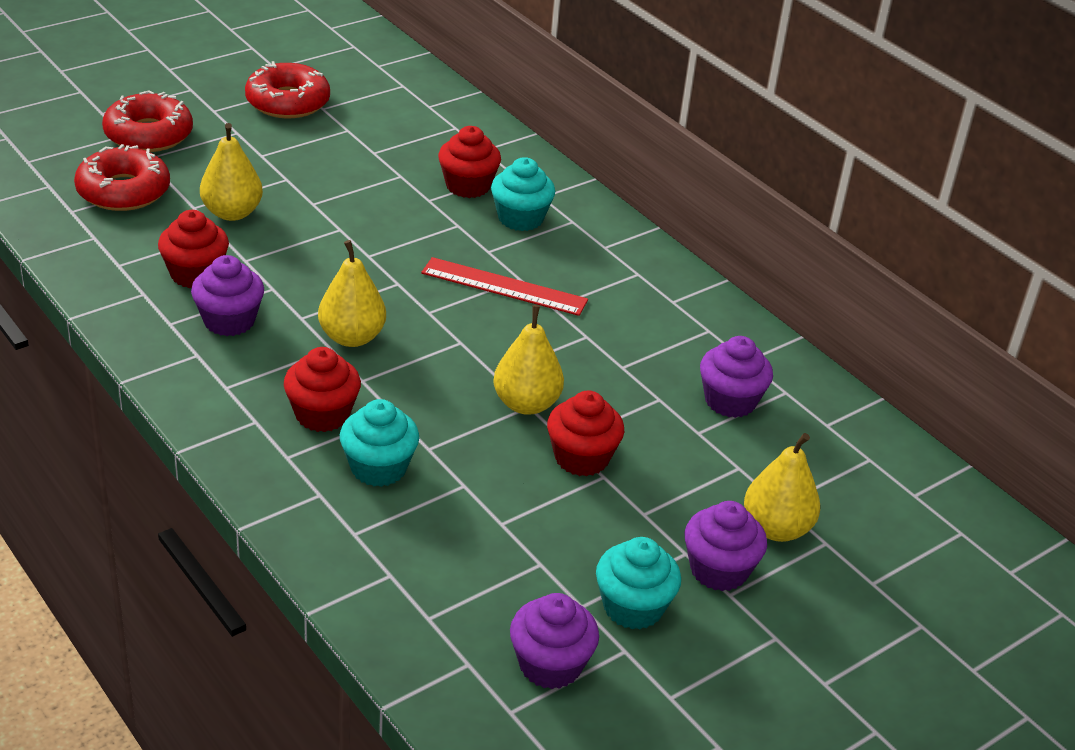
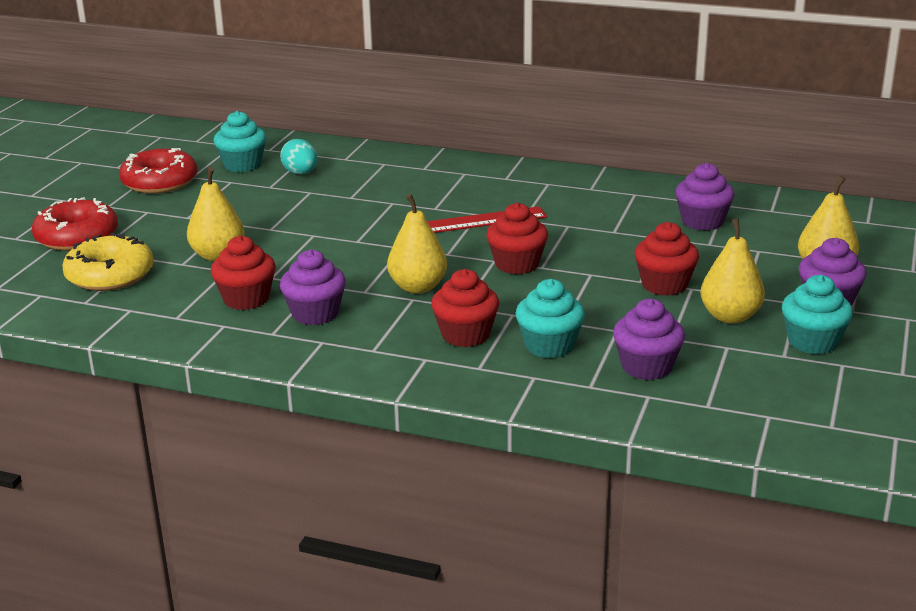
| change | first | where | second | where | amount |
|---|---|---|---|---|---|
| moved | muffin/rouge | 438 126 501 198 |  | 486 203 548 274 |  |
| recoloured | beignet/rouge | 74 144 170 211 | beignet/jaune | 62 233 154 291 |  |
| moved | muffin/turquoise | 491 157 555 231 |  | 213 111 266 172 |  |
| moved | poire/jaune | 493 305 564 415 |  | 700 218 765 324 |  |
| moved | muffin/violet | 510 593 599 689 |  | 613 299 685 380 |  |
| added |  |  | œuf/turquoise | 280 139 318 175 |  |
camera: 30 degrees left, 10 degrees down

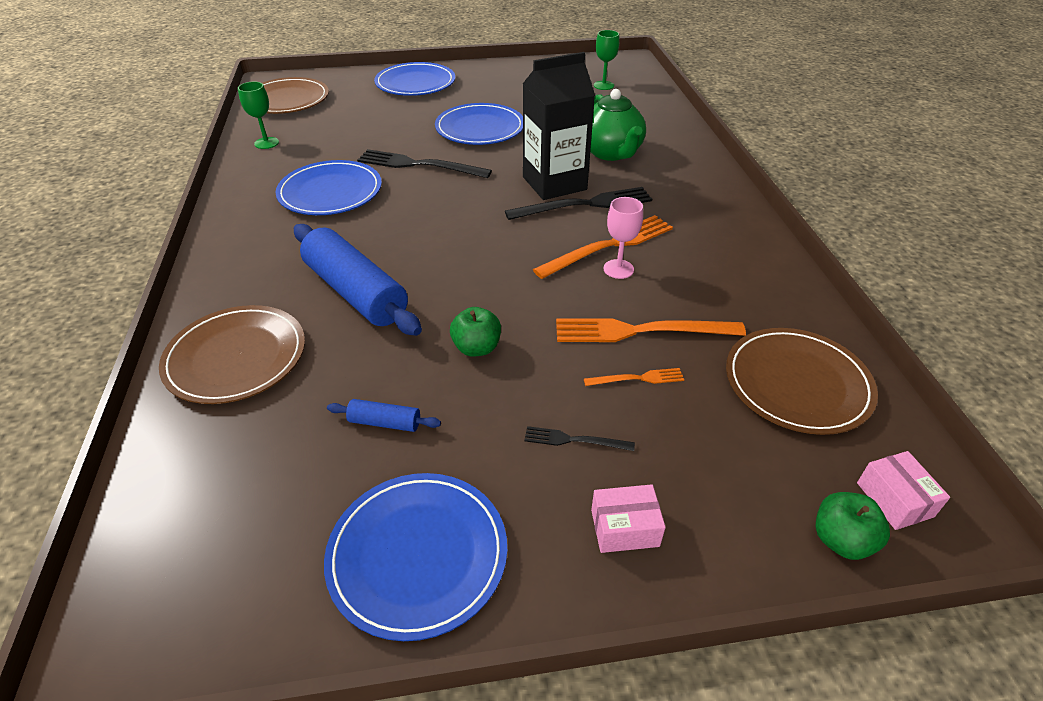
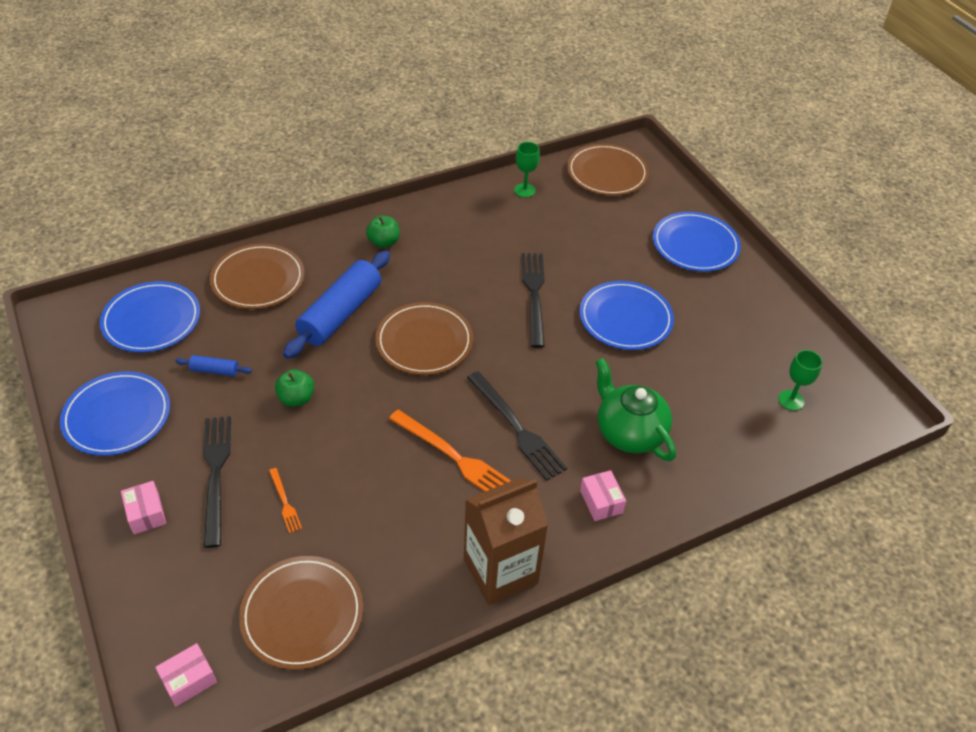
| change | first | where | second | where | amount |
|---|---|---|---|---|---|
| removed | brique de lait/noir | 523 52 595 200 |  |  |  |
| turned | théière/vert | 590 89 646 161 |  | 595 358 676 461 | 90 degrees clockwise |
| moved | assiette/bleu | 276 160 382 215 |  | 100 281 200 352 |  |
| removed | verre à pied/rose | 603 197 643 279 |  |  |  |
| removed | fourchette/orange | 556 318 746 342 |  |  |  |
| turned | rouleau à pâtisserie/bleu | 327 399 441 432 |  | 175 355 252 376 | 75 degrees counterclockwise |
| resized | fourchette/noir | 524 426 635 451 |  | 203 416 231 548 | x2.01 |
| moved | pomme/vert | 815 492 890 560 |  | 366 215 399 248 |  |
| added |  |  | assiette/marron | 375 302 473 375 |  |
| added |  |  | boîte/rose | 580 470 626 521 |  |
| added |  |  | brique de lait/marron | 464 478 548 605 |  |
camera: 70 degrees right, 5 degrees up

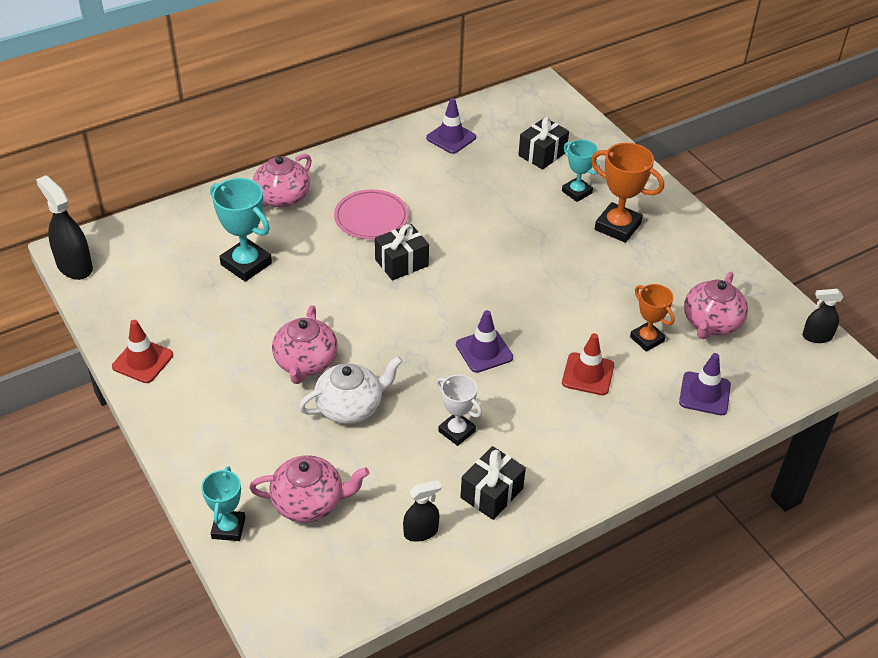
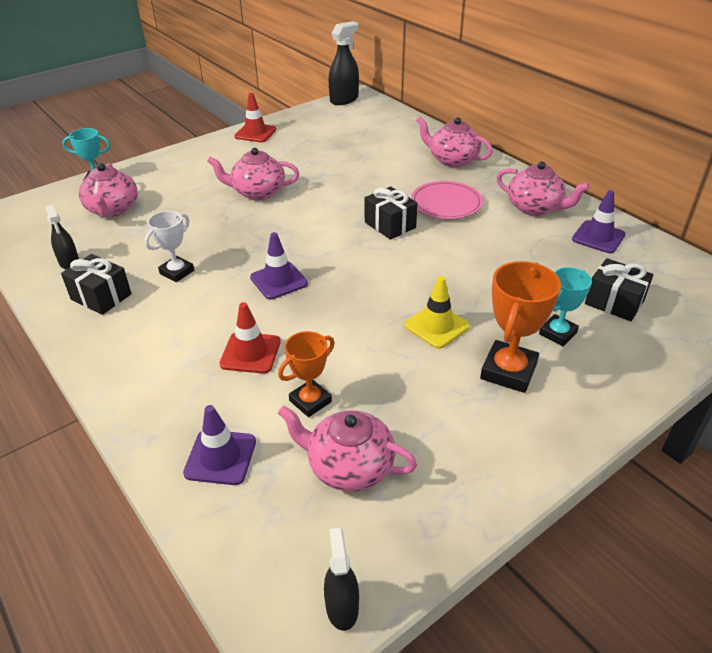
| change | first | where | second | where | amount |
|---|---|---|---|---|---|
| removed | trophée/turquoise | 210 178 272 282 |  |  |  |
| removed | théière/blanc | 299 356 403 424 |  |  |  |
| added |  |  | théière/rose | 497 162 590 216 |  |
| added |  |  | cône de chantier/jaune | 404 276 470 349 |  |
camera: 85 degrees right, 5 degrees down

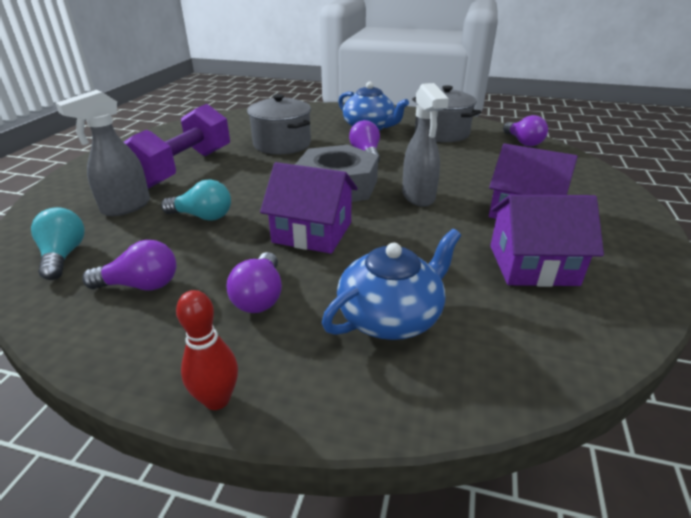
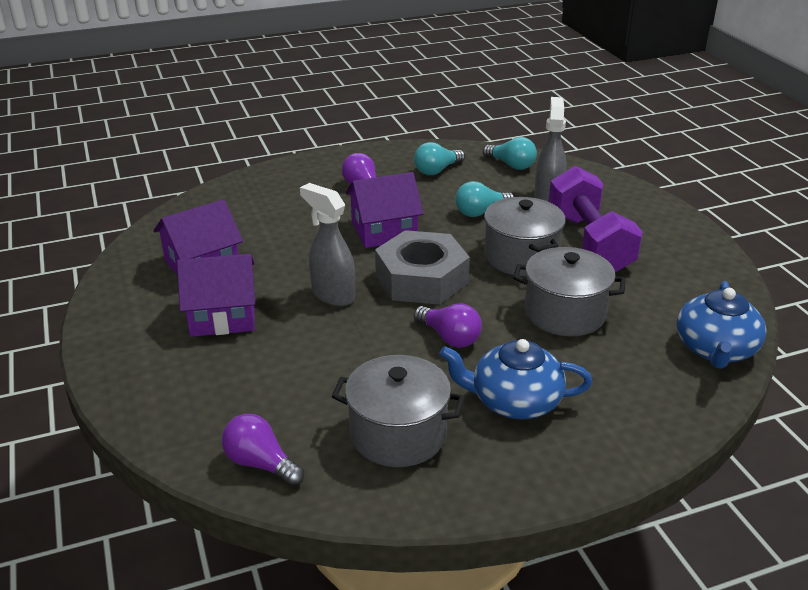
| change | first | where | second | where | amount |
|---|---|---|---|---|---|
| moved | théière/bleu | 322 229 461 340 |  | 677 281 767 369 |  |
| recoloured | ampoule/violet | 82 240 176 290 | ampoule/turquoise | 414 142 465 175 |  |
| removed | quille/rouge | 176 290 238 410 |  |  |  |
| added |  |  | marmite/gris | 484 197 566 276 |  |
camera: 145 degrees right, 0 degrees up

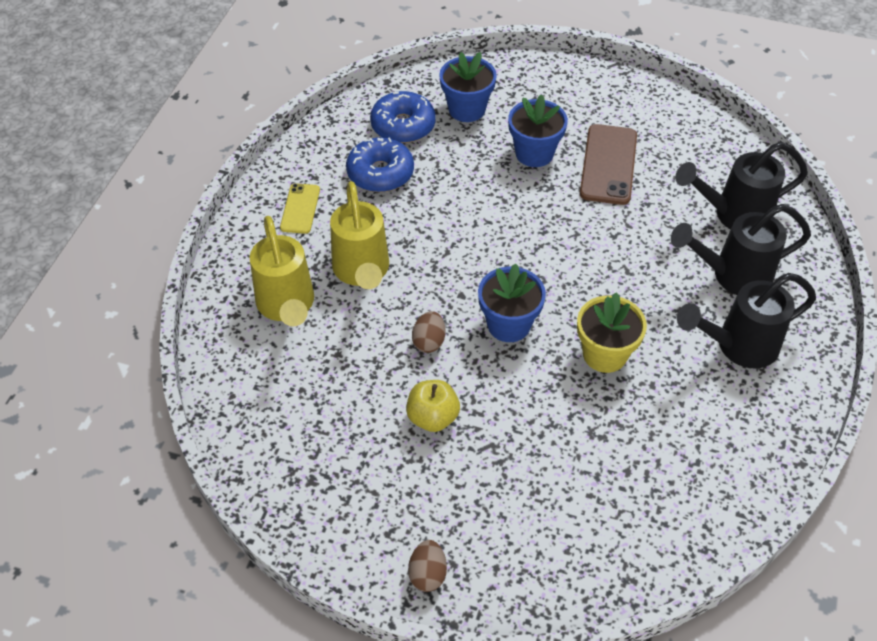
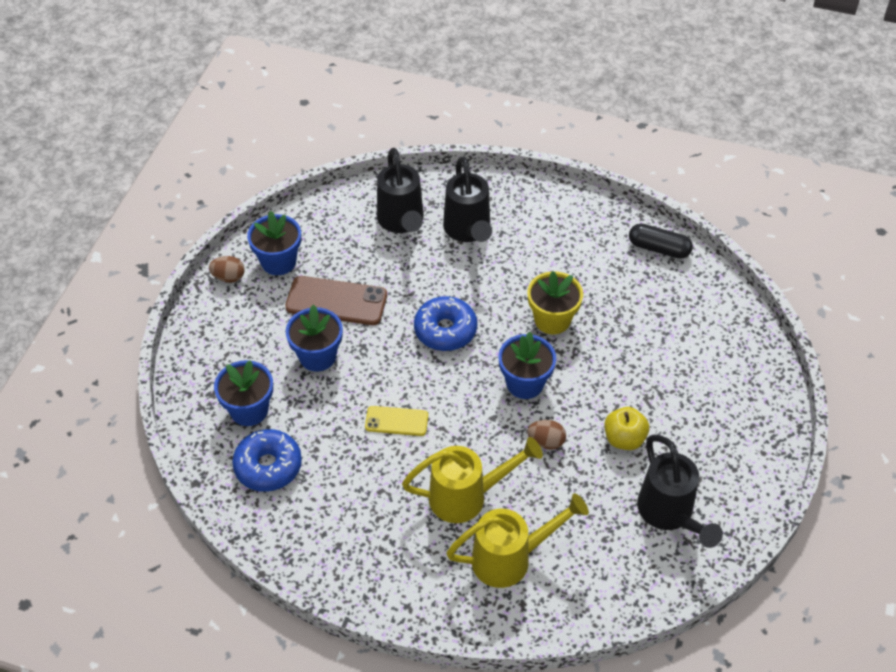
| change | first | where | second | where | amount |
|---|---|---|---|---|---|
| moved | beignet/bleu | 346 137 414 192 |  | 414 296 477 351 |  |
| moved | téléphone/jaune | 280 183 320 234 |  | 365 406 428 436 |  |
| moved | arrosoir/noir | 677 273 816 368 |  | 637 435 723 548 |  |
| moved | œuf/marron | 408 540 447 592 |  | 209 256 245 283 |  |
| added |  |  | pot de fleurs/bleu | 247 211 301 275 |  |
| added |  |  | gélule/noir | 629 224 693 259 |  |
camera: 90 degrees left, 0 degrees up

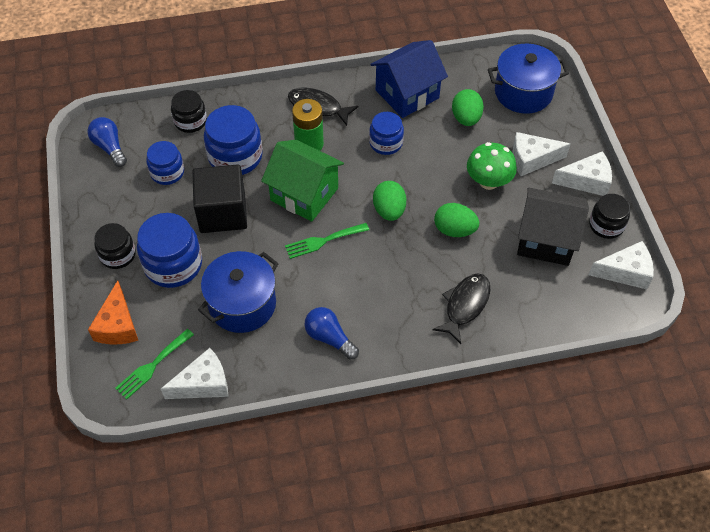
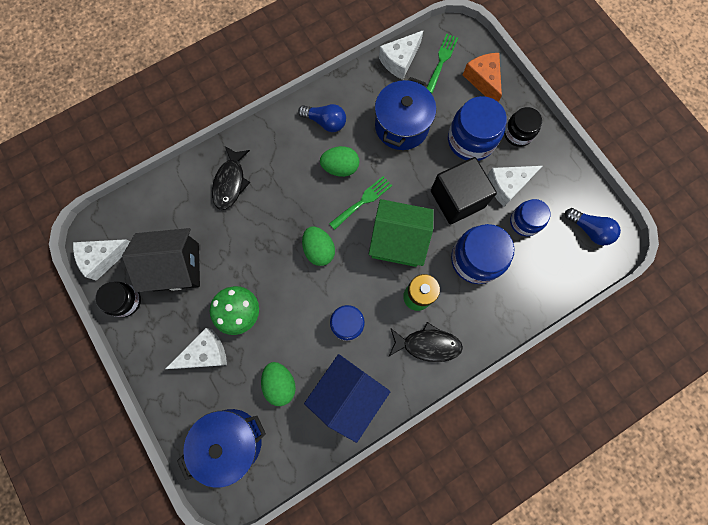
| change | first | where | second | where | amount |
|---|---|---|---|---|---|
| removed | bocal/noir | 171 90 207 133 |  |  |  |
| moved | fromage/blanc | 552 151 612 196 |  | 487 166 542 207 |  |
| moved | œuf/vert | 434 203 479 237 |  | 320 146 359 177 |  |
camera: 160 degrees right, 20 degrees up

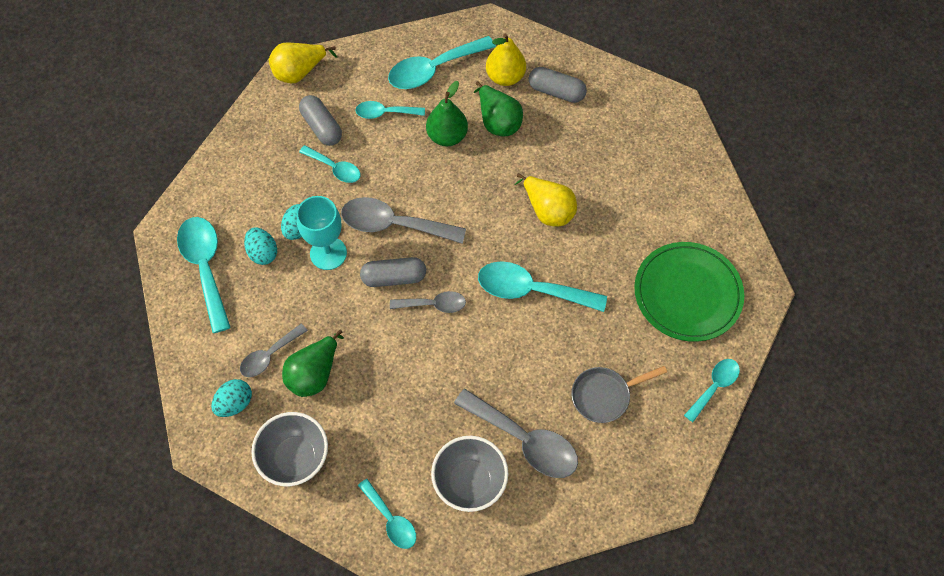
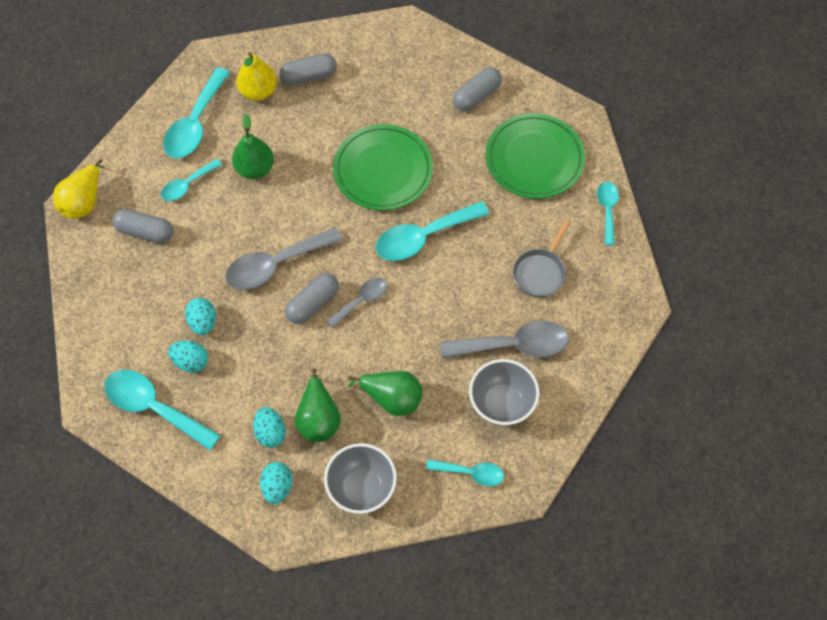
| change | first | where | second | where | amount |
|---|---|---|---|---|---|
| moved | poire/vert | 474 81 523 136 |  | 348 371 423 416 |  |
| removed | cuillère/turquoise | 299 145 360 183 |  |  |  |
| replaced | poire/jaune | 515 173 577 226 | assiette/vert | 333 124 433 210 |  |
| removed | verre à pied/turquoise | 296 196 347 270 |  |  |  |
| replaced | cuillère/gris | 240 324 308 377 | œuf/turquoise | 253 407 286 448 |  |
| added |  |  | gélule/gris | 453 67 502 111 |  |
camera: 40 degrees left, 0 degrees up

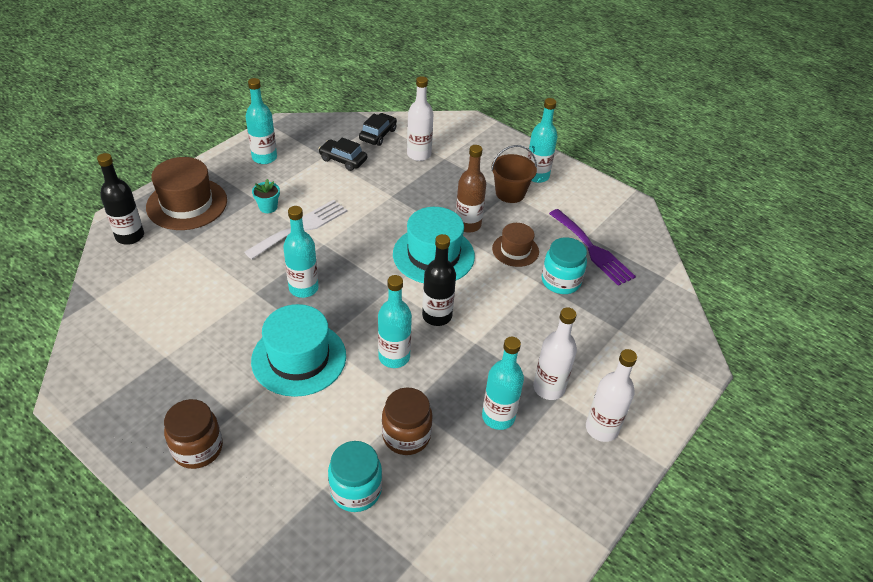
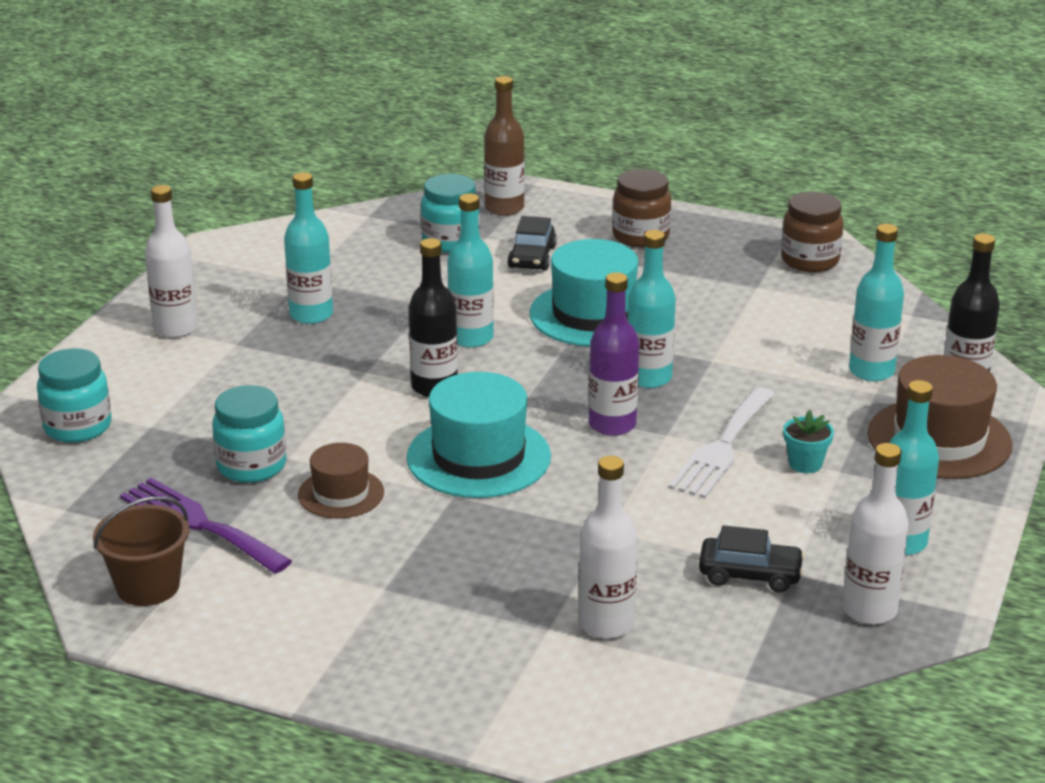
| change | first | where | second | where | amount |
|---|---|---|---|---|---|
| moved | bouteille/turquoise | 527 98 558 183 |  | 849 224 904 381 |  |
| moved | voiture/noir | 359 113 397 146 |  | 507 216 557 271 |  |
| moved | bouteille/marron | 456 145 486 233 |  | 484 76 525 216 |  |
| moved | seau/marron | 491 145 537 203 |  | 93 496 189 606 |  |
| moved | bouteille/blanc | 533 307 577 400 |  | 842 443 909 625 |  |
| moved | bocal/marron | 382 388 433 455 |  | 781 192 844 272 |  |
| added |  |  | bouteille/violet | 589 272 639 436 |  |
| added |  |  | bocal/turquoise | 37 348 112 443 |  |
camera: 165 degrees right, 15 degrees down

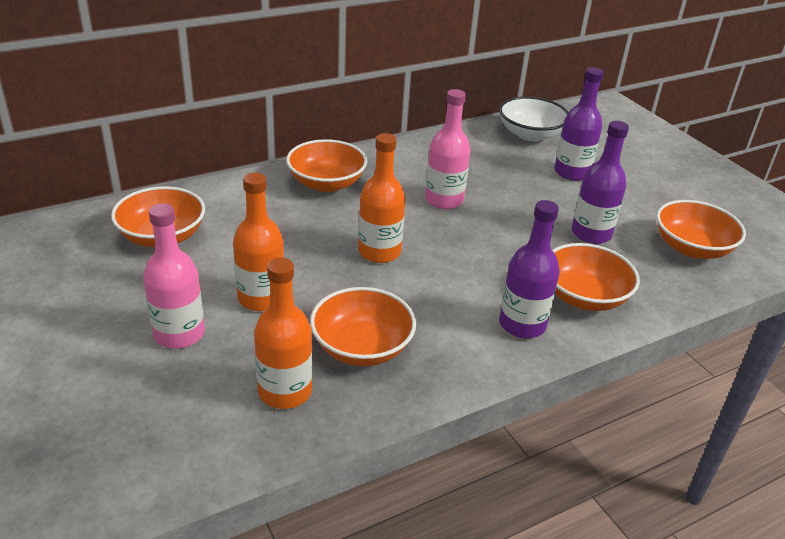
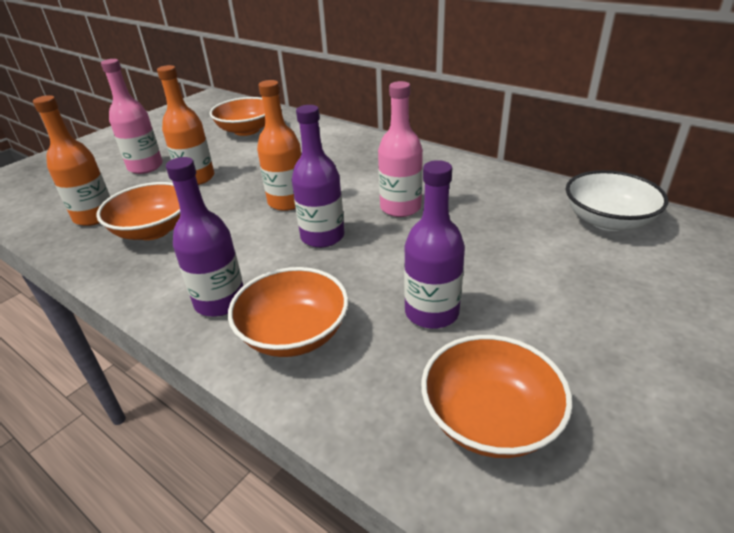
| change | first | where | second | where | amount |
|---|---|---|---|---|---|
| moved | bouteille/violet | 554 67 604 181 |  | 292 105 344 248 |  |
| removed | bol/orange | 286 139 367 192 |  |  |  |
camera: 70 degrees right, 0 degrees up

